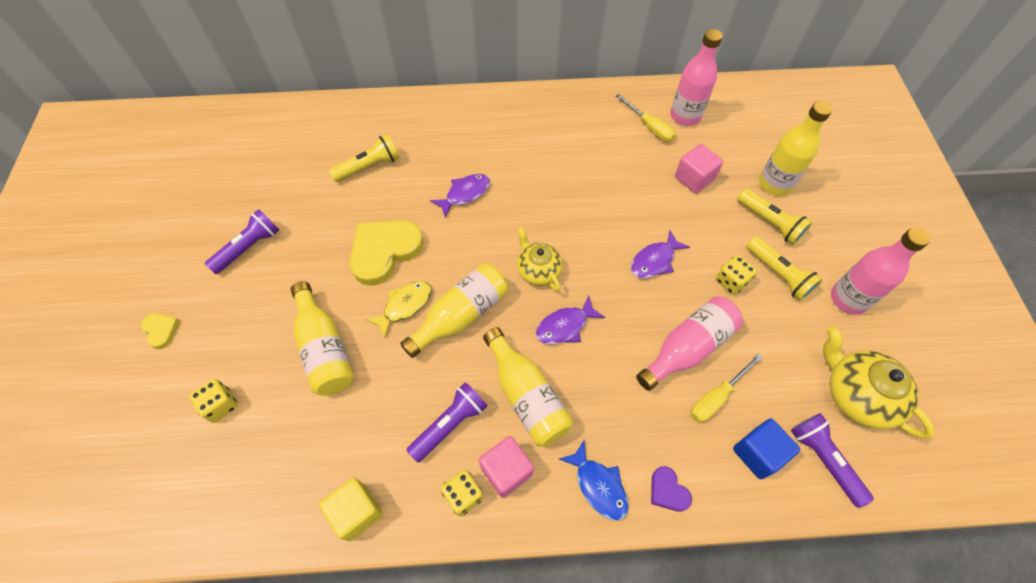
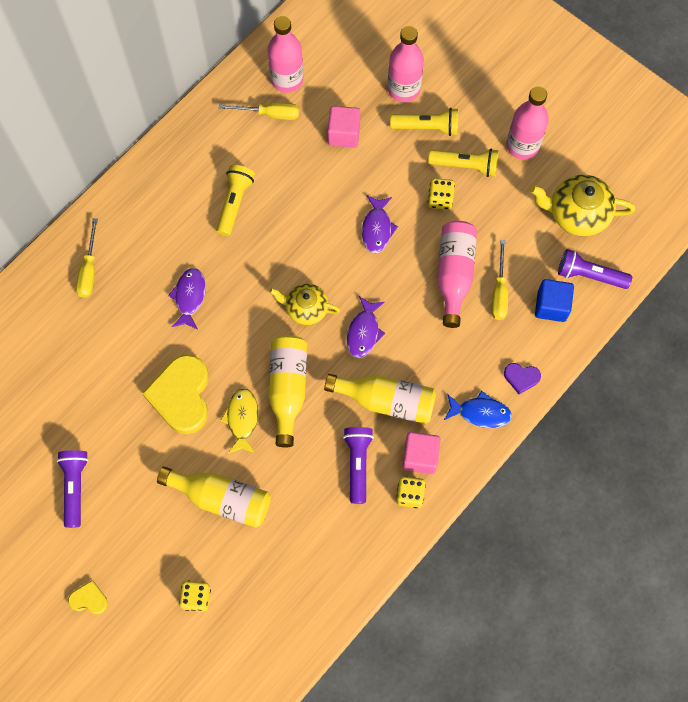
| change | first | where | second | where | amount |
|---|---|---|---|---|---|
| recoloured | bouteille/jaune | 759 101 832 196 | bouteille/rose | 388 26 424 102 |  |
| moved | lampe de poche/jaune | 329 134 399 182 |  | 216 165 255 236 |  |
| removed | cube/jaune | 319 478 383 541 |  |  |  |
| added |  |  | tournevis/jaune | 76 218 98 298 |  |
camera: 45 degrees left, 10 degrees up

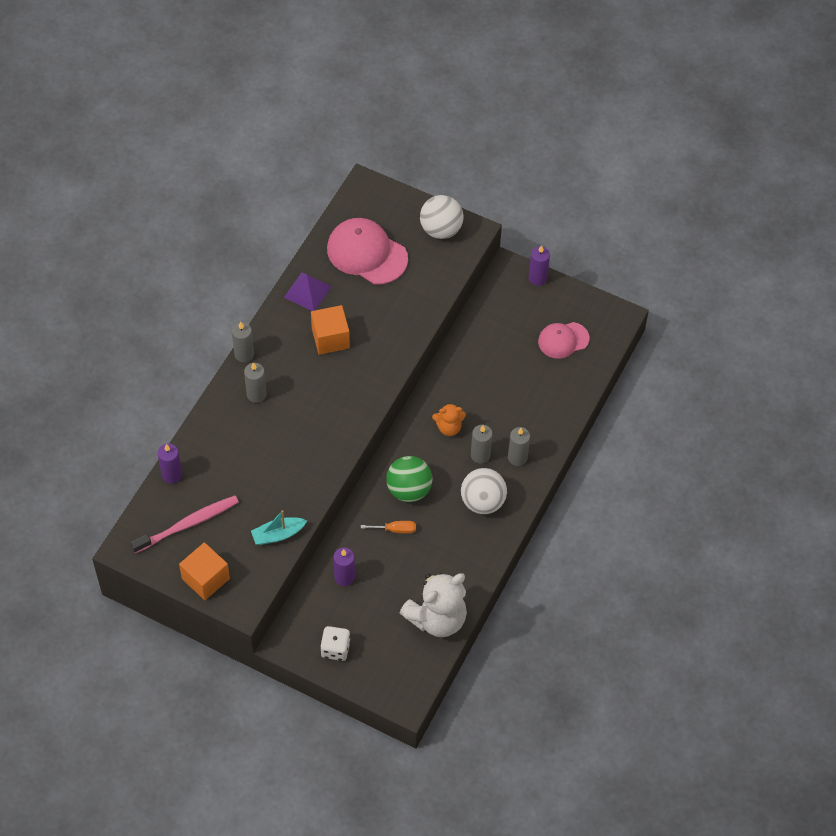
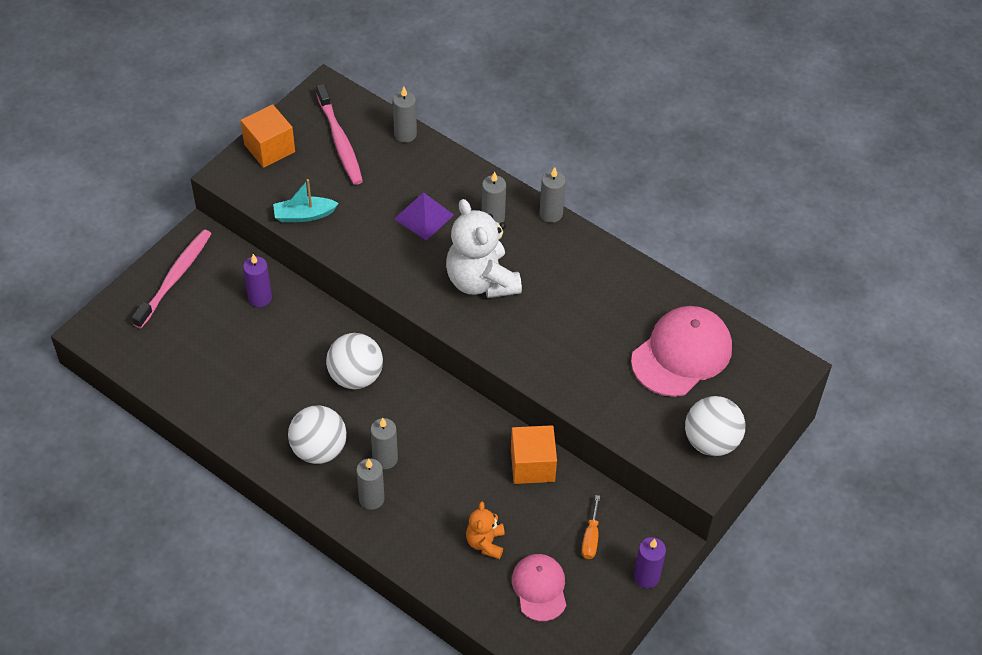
| change | first | where | second | where | amount |
|---|---|---|---|---|---|
| moved | pyramide/violet | 284 272 332 311 |  | 394 192 454 241 |  |
| moved | cube/orange | 311 305 350 355 |  | 511 425 557 484 |  |
| moved | ours en peluche/orange | 432 402 466 436 |  | 466 501 505 559 |  |
| recoloured | bougie/violet | 158 444 182 483 | bougie/gris | 393 87 417 142 |  |
| recoloured | balle/vert | 386 456 432 502 | balle/blanc | 326 333 383 389 |  |
| turned | bateau/turquoise | 251 510 307 545 |  | 273 179 339 222 | 90 degrees counterclockwise |
| moved | tournevis/orange | 361 521 416 534 |  | 582 495 600 559 |  |
| moved | ours en peluche/blanc | 400 572 467 637 |  | 446 199 522 298 |  |
| replaced | dé/blanc | 320 626 351 661 | brosse à dents/rose | 132 229 211 328 |  |
camera: 100 degrees right, 5 degrees down

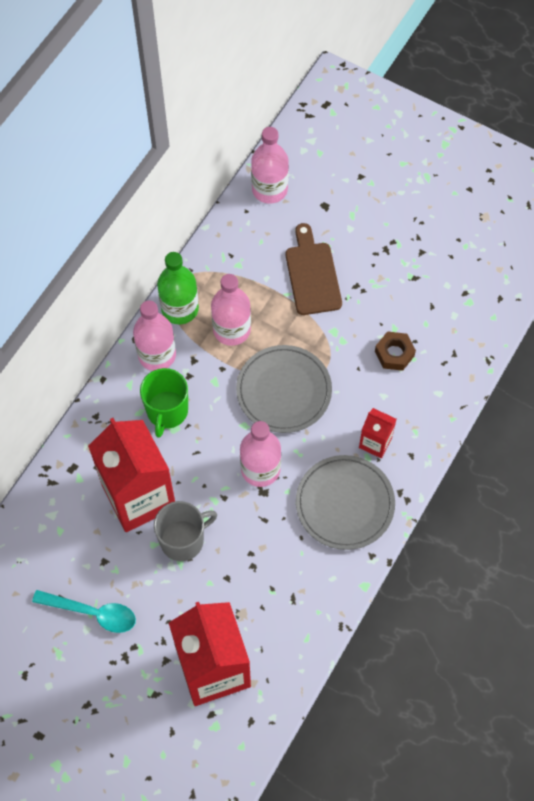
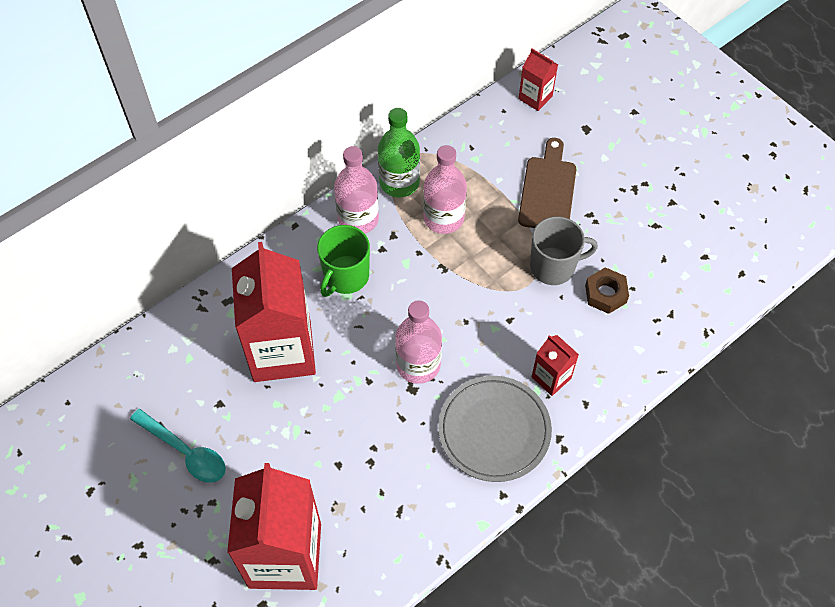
| change | first | where | second | where | amount |
|---|---|---|---|---|---|
| replaced | bouteille/rose | 251 127 289 204 | brique de lait/rouge | 519 49 558 111 |  |
| removed | assiette/gris | 236 345 332 433 |  |  |  |
| moved | tasse/gris | 154 501 217 561 |  | 530 216 598 285 |  |
camera: 20 degrees right, 5 degrees down

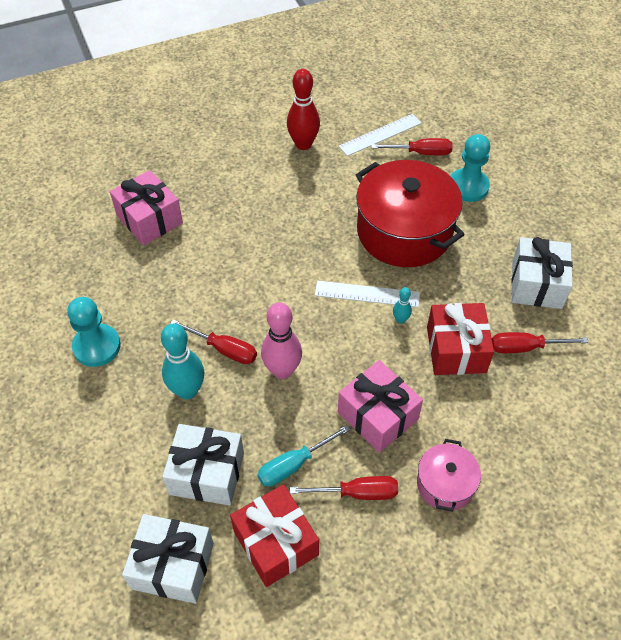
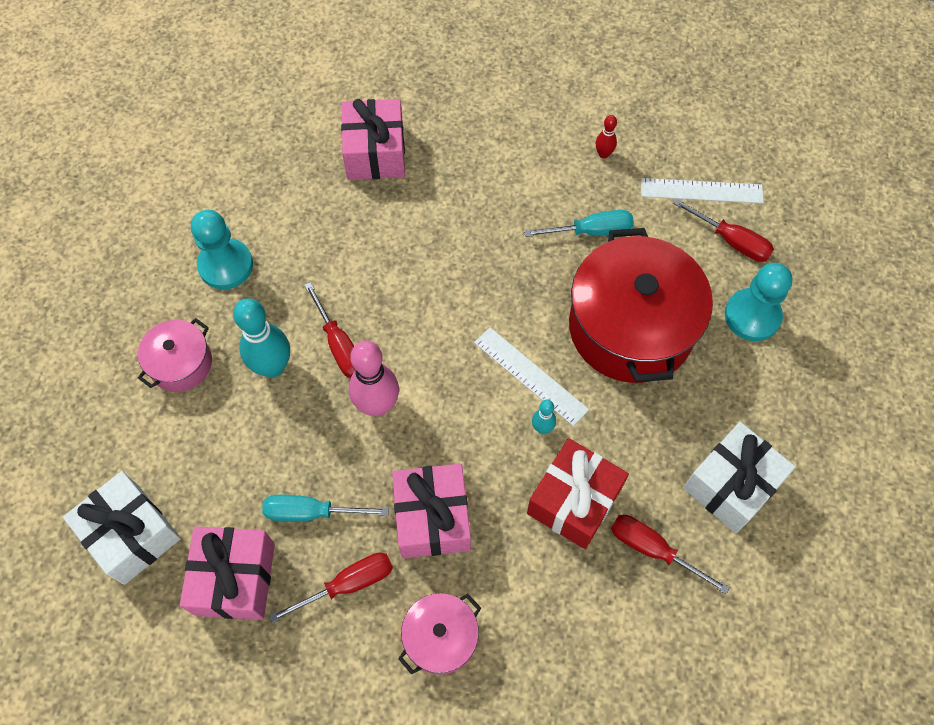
| change | first | where | second | where | amount |
|---|---|---|---|---|---|
| resized | quille/rouge | 287 69 320 150 |  | 596 115 617 158 | x0.49 |
| removed | cadeau/blanc | 162 424 244 506 |  |  |  |
| turned | tournevis/rouge | 290 476 398 500 |  | 269 553 393 623 | 60 degrees counterclockwise |
| recoloured | cadeau/rouge | 230 484 319 587 | cadeau/rose | 180 526 275 620 |  |
| added |  |  | tournevis/turquoise | 524 210 634 237 |  |
| added |  |  | marmite/rose | 138 318 212 392 |  |
camera: 35 degrees right, 10 degrees up

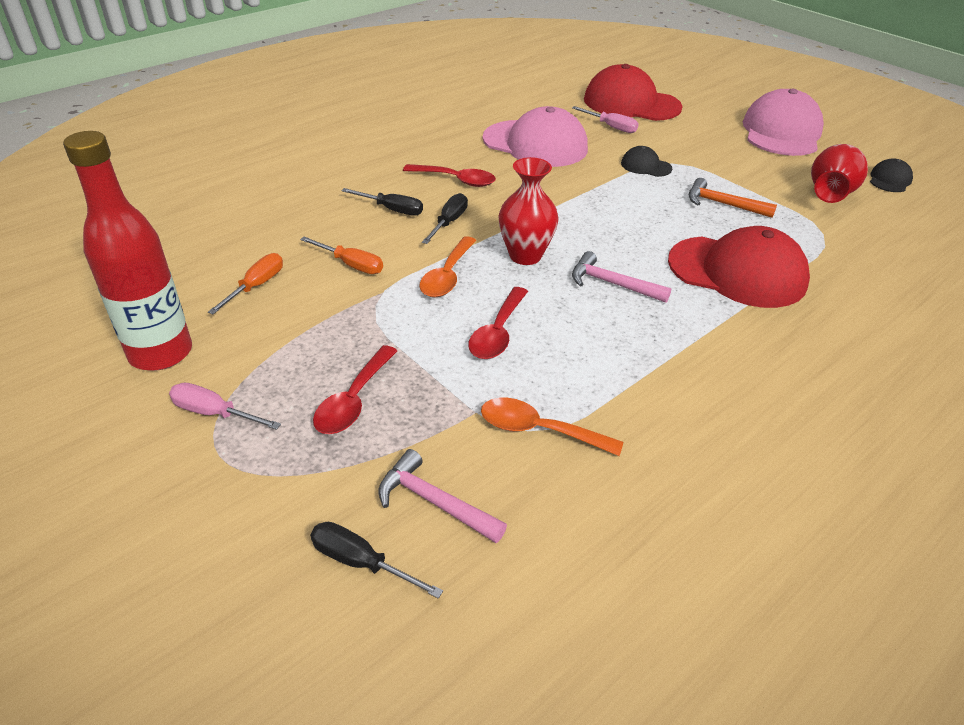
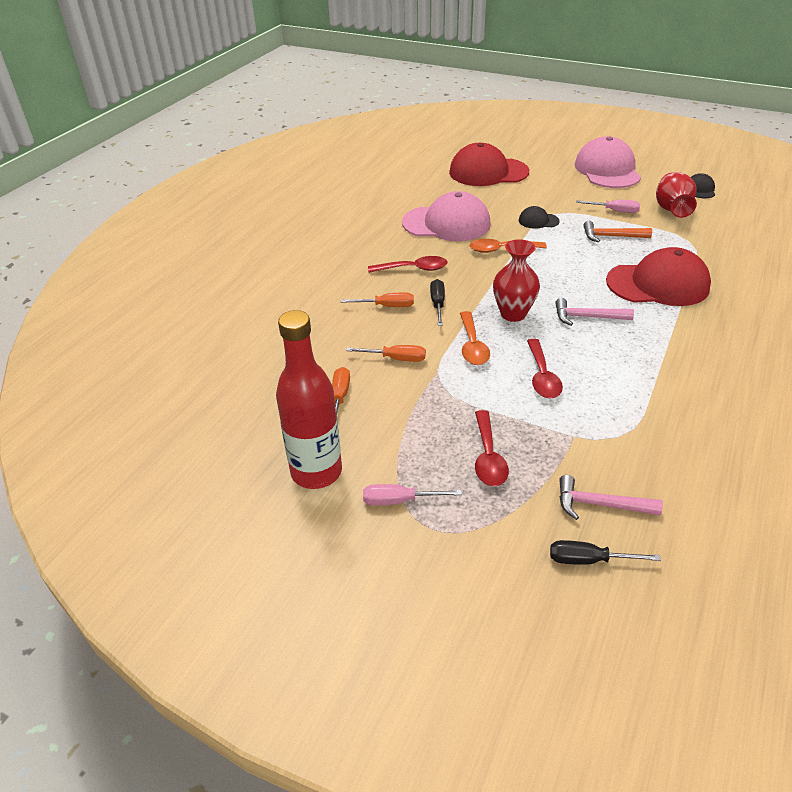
| change | first | where | second | where | amount |
|---|---|---|---|---|---|
| moved | tournevis/rose | 572 106 639 133 |  | 576 200 640 213 |  |
| recoloured | tournevis/noir | 341 188 423 216 | tournevis/orange | 341 292 414 307 |  |
| moved | cuillère/orange | 481 398 623 456 |  | 470 239 547 253 |  |
camera: 20 degrees left, 0 degrees up

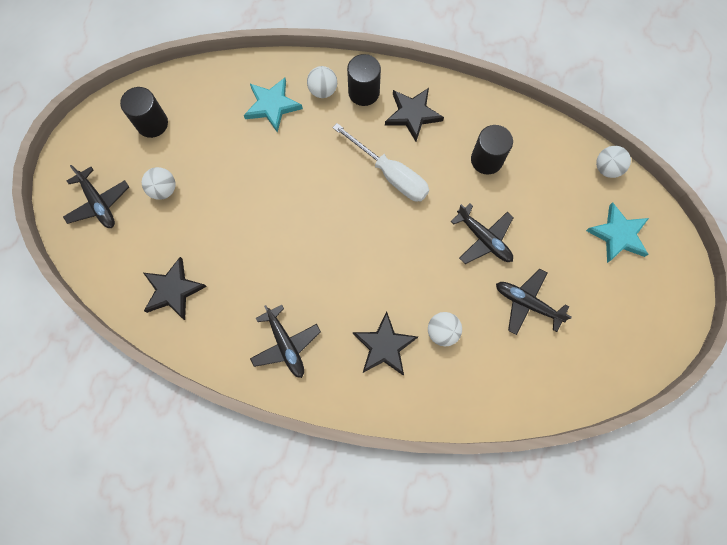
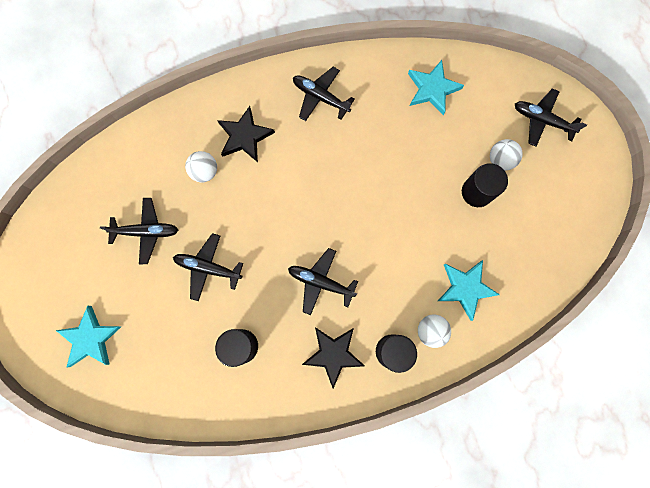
| change | first | where | second | where | amount |
|---|---|---|---|---|---|
| moved | cylindre/noir | 120 87 168 138 |  | 462 163 508 207 |  |
| replaced | tournevis/blanc | 332 123 429 201 | avion/noir | 288 248 358 315 |  |
| removed | balle/blanc | 596 146 631 178 |  |  |  |
| recoloured | étoile/noir | 144 257 207 320 | étoile/turquoise | 408 60 464 115 |  |
camera: 150 degrees right, 5 degrees up

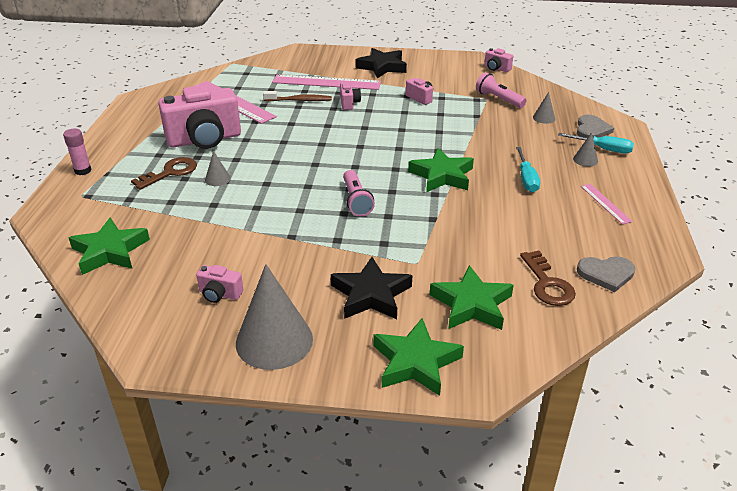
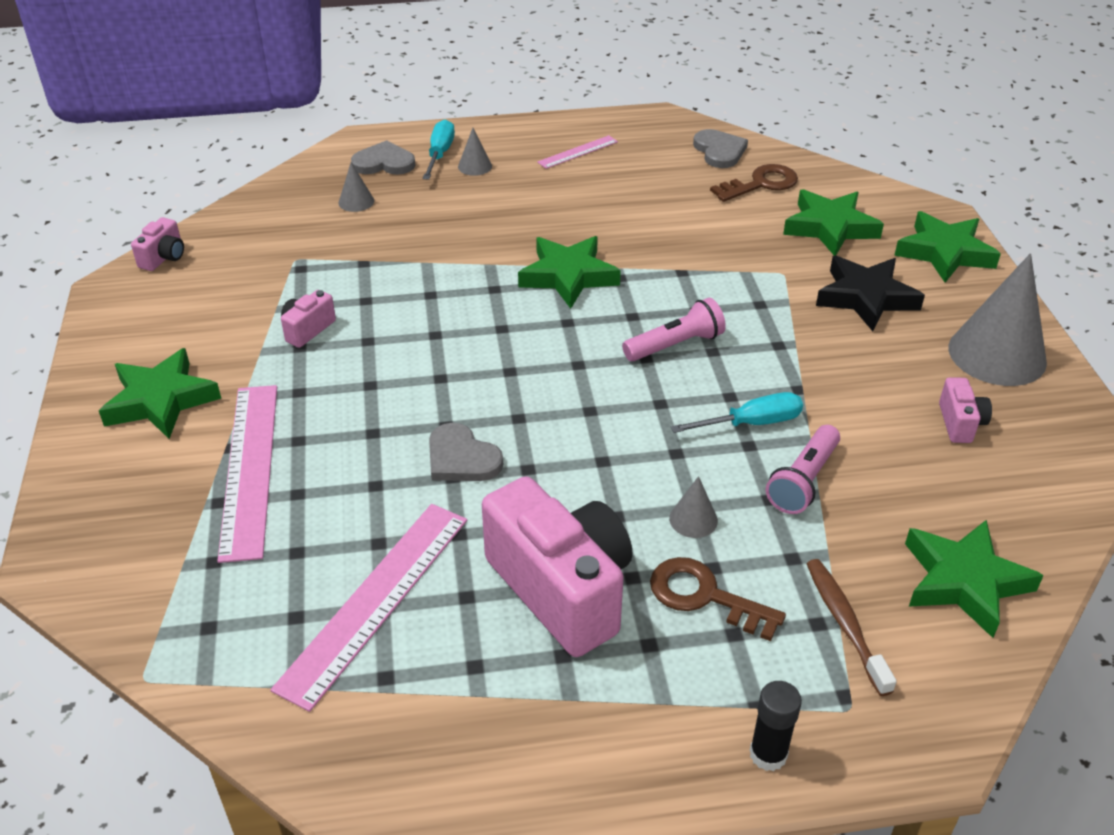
| change | first | where | second | where | amount |
|---|---|---|---|---|---|
| recoloured | étoile/noir | 356 48 407 78 | étoile/vert | 99 348 221 439 |  |
| moved | lampe de poche/rose | 476 73 526 108 |  | 766 425 840 514 |  |
| removed | appareil photo/rose | 340 82 361 110 |  |  |  |
| moved | brosse à dents/marron | 263 91 332 101 |  | 807 559 897 696 |  |
| recoloured | bâton de colle/rose | 63 128 92 175 | bâton de colle/noir | 750 681 802 771 |  |
| moved | tournevis/turquoise | 516 147 540 192 |  | 671 392 803 433 |  |
| added |  |  | cœur/gris | 429 423 503 481 |  |
camera: 105 degrees left, 5 degrees up

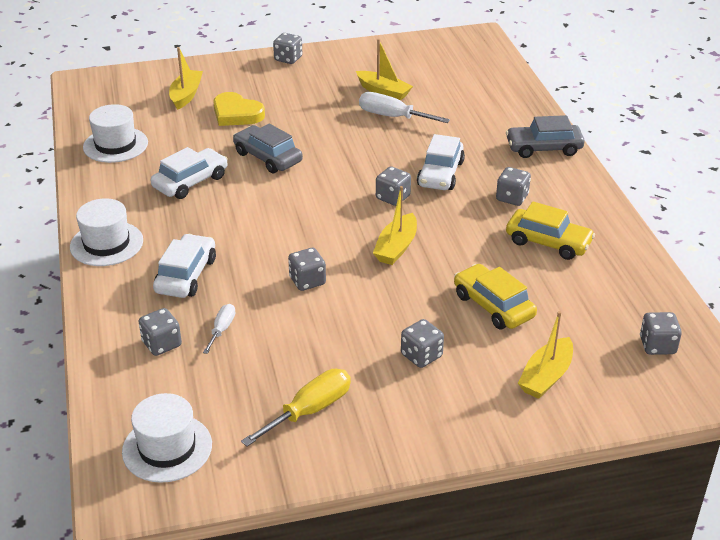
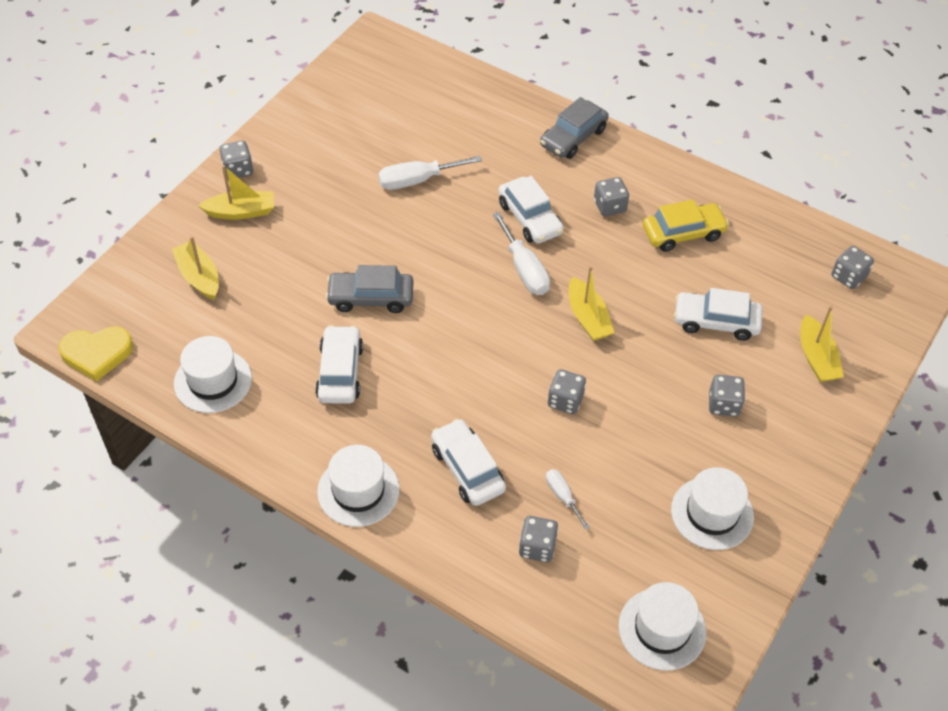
| change | first | where | second | where | amount |
|---|---|---|---|---|---|
| moved | bateau/jaune | 356 39 413 100 |  | 198 165 274 220 |  |
| moved | cœur/jaune | 213 92 265 126 |  | 58 326 133 382 |  |
| replaced | dé/gris | 376 166 411 206 | tournevis/blanc | 492 212 550 295 |  |
| recoloured | voiture/jaune | 454 264 537 329 | voiture/blanc | 674 288 763 341 |  |
| replaced | tournevis/jaune | 241 369 351 446 | chapeau/blanc | 671 467 754 550 |  |
camera: 45 degrees left, 15 degrees up

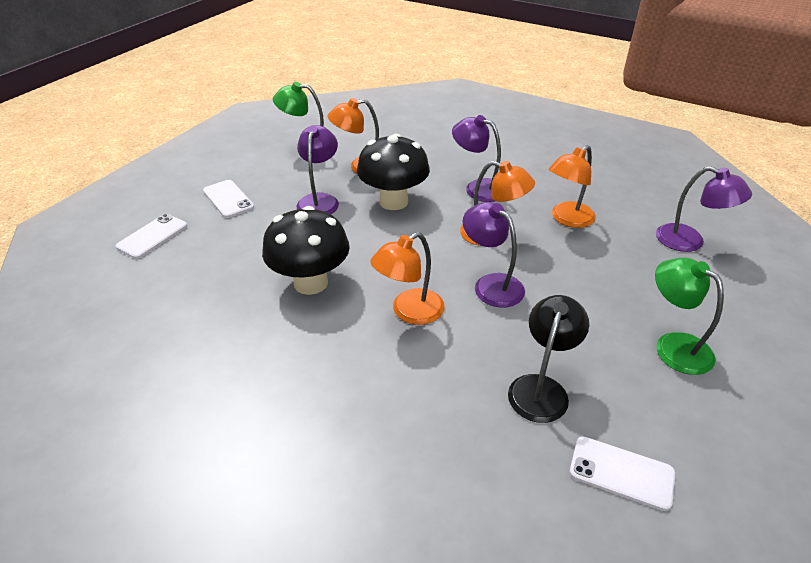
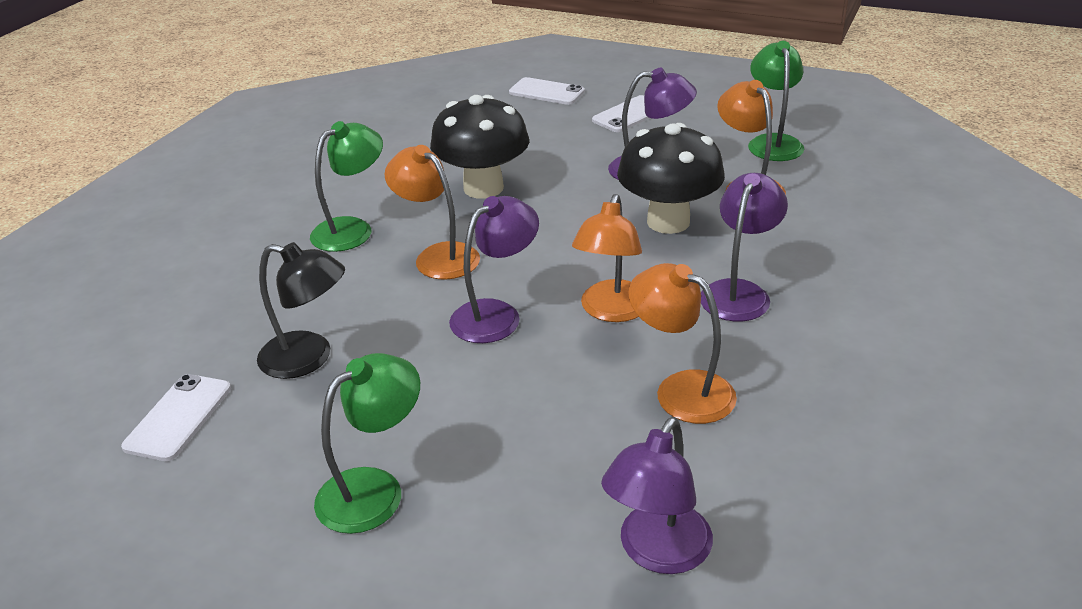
| change | first | where | second | where | amount |
|---|---|---|---|---|---|
| added |  |  | lampe/vert | 310 121 383 252 |  |
camera: 85 degrees right, 5 degrees down

